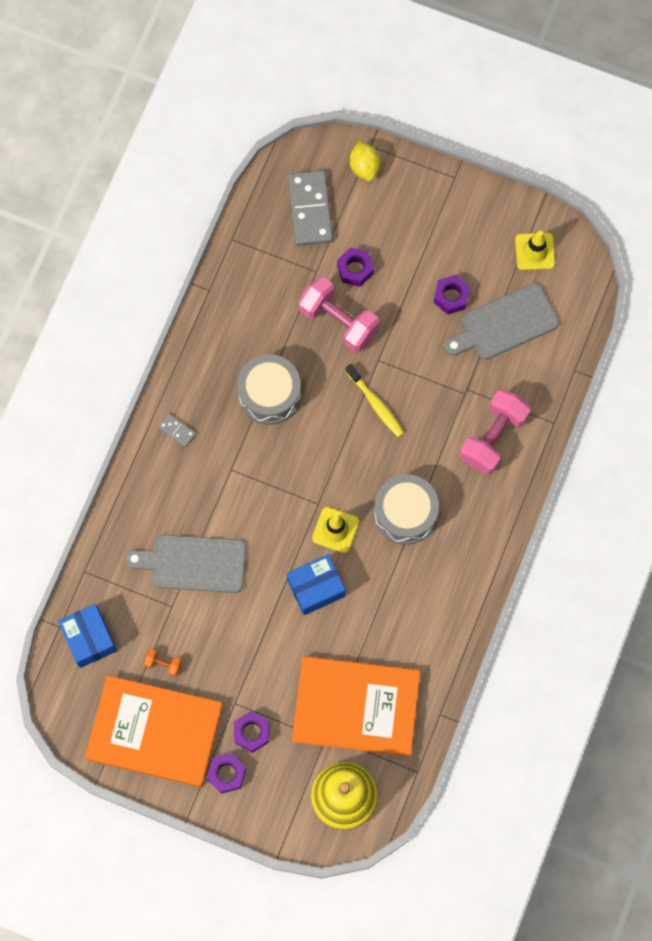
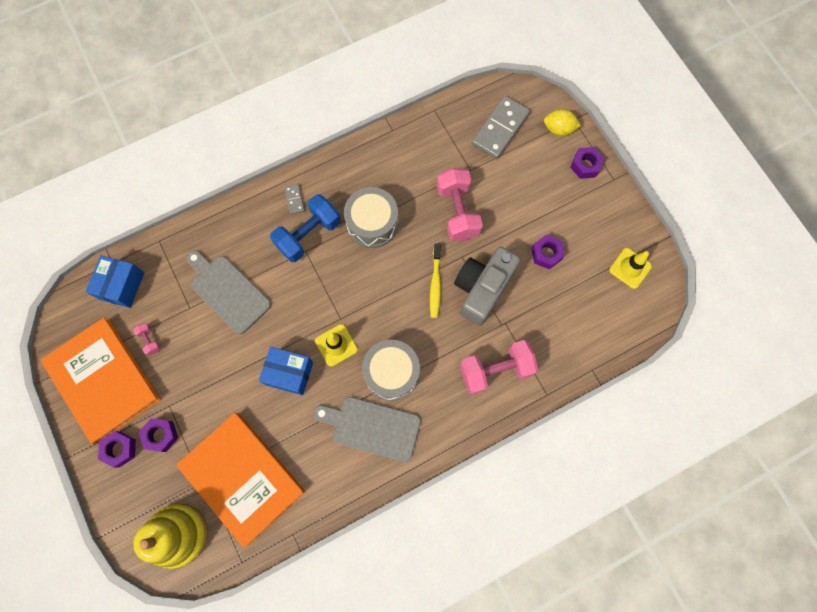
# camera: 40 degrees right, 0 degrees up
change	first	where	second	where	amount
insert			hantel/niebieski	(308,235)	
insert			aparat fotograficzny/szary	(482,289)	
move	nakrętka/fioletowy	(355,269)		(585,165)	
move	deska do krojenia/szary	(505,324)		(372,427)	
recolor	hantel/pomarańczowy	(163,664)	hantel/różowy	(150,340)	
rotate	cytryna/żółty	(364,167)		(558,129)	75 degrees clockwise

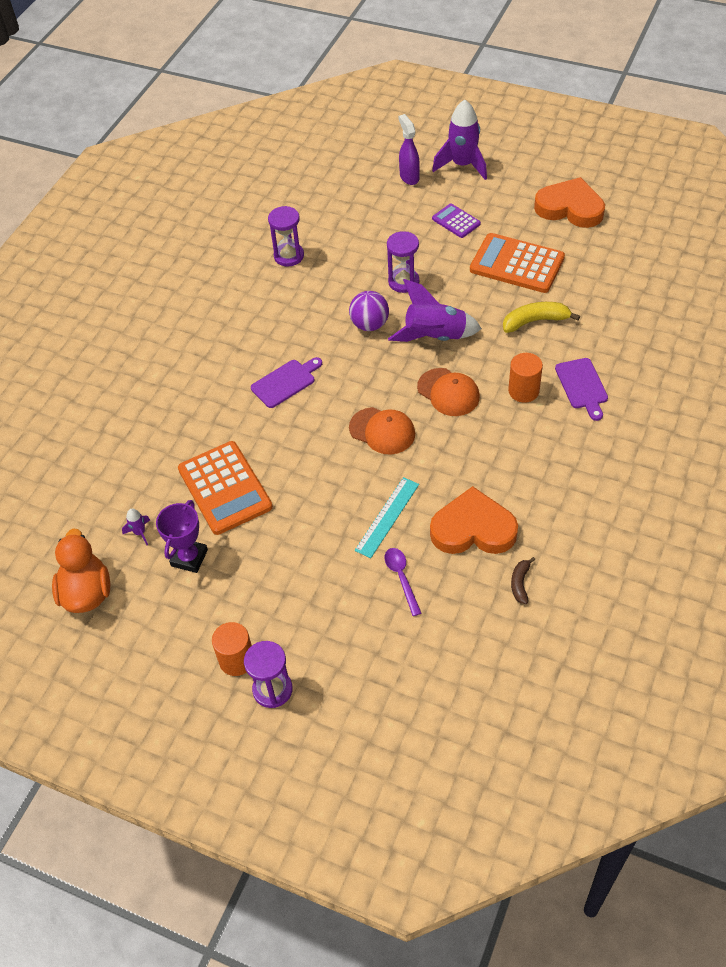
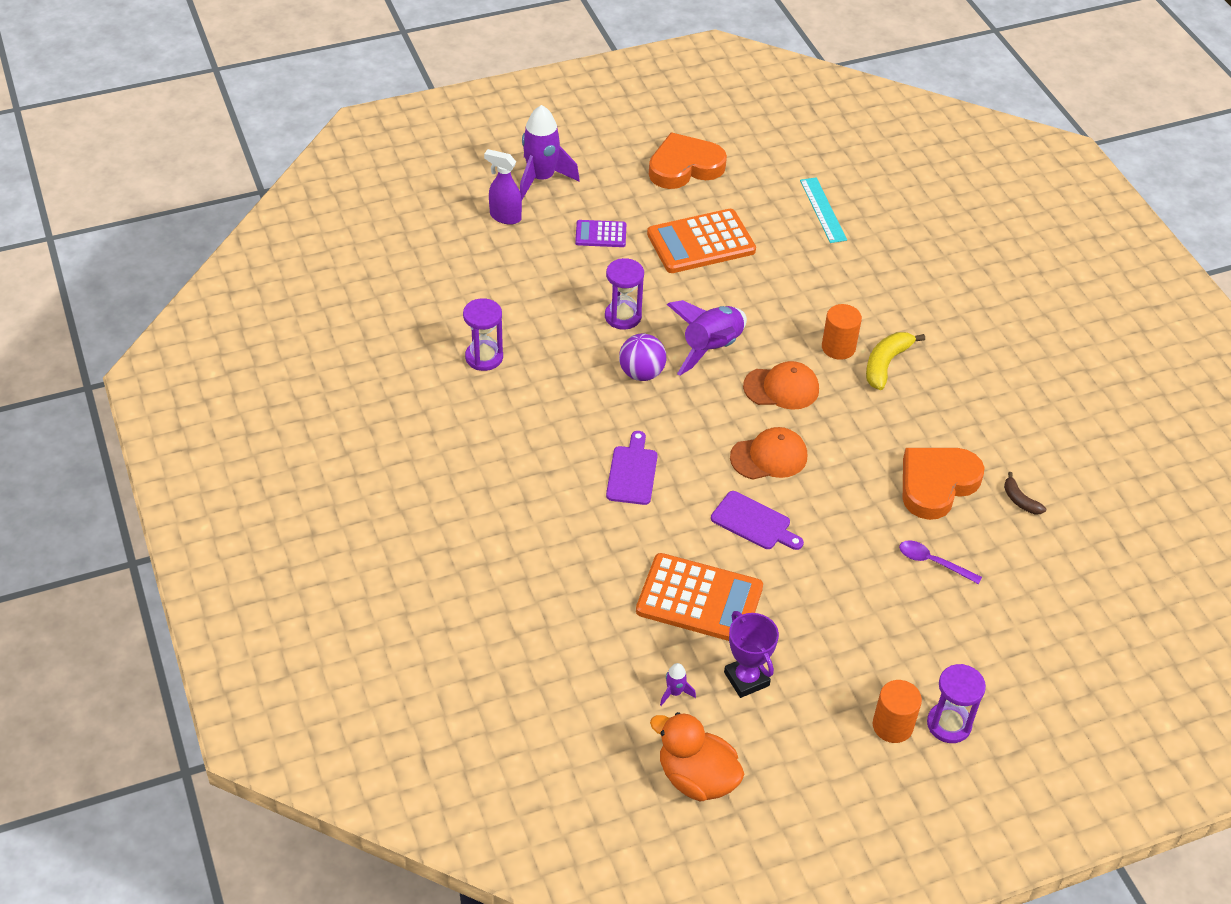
# camera: 50 degrees left, 5 degrees down
change	first	where	second	where	amount
move	linijka/turkusowy	(387,517)		(823,210)	
move	banan/żółty	(535,321)		(886,364)	
move	deska do krojenia/fioletowy	(582,386)		(754,522)	

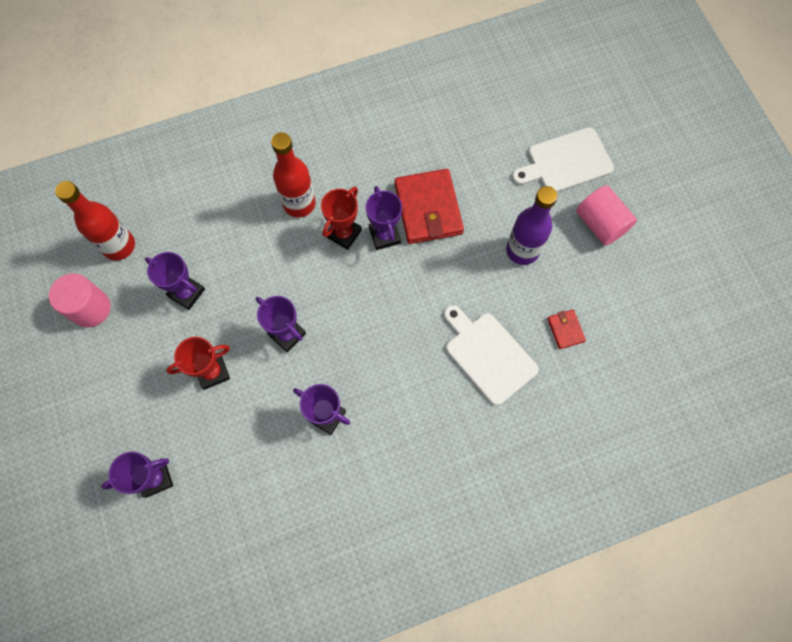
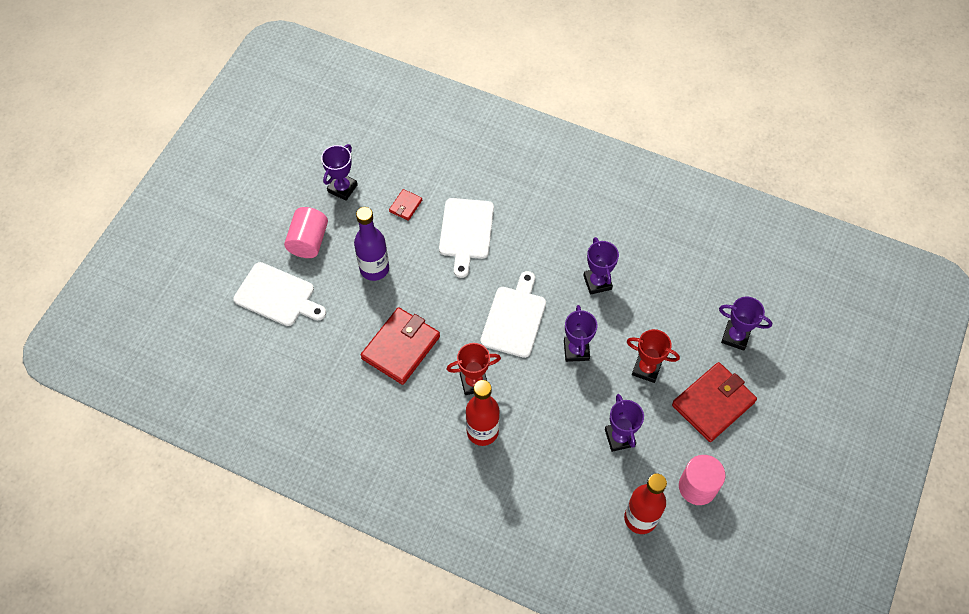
# camera: 135 degrees left, 10 degrees down
change	first	where	second	where	amount
insert			deska do krojenia/biały	(514,318)	
insert			portfel/czerwony	(713,403)	
move	puchar/fioletowy	(384,235)		(342,188)	

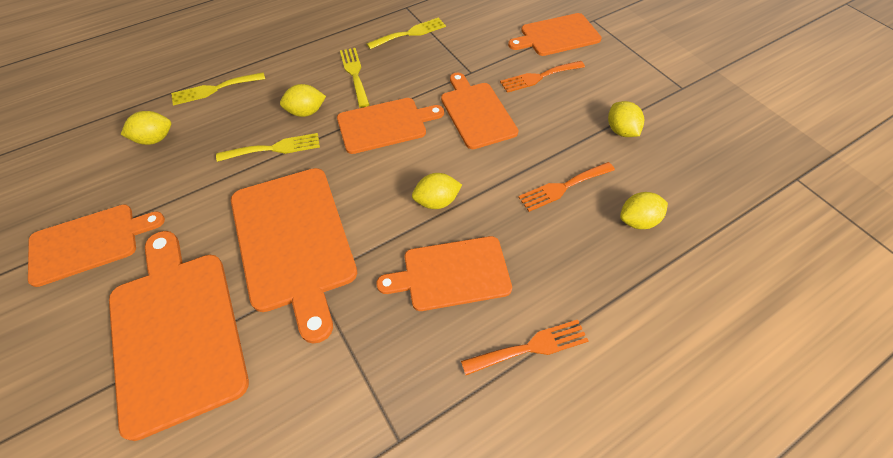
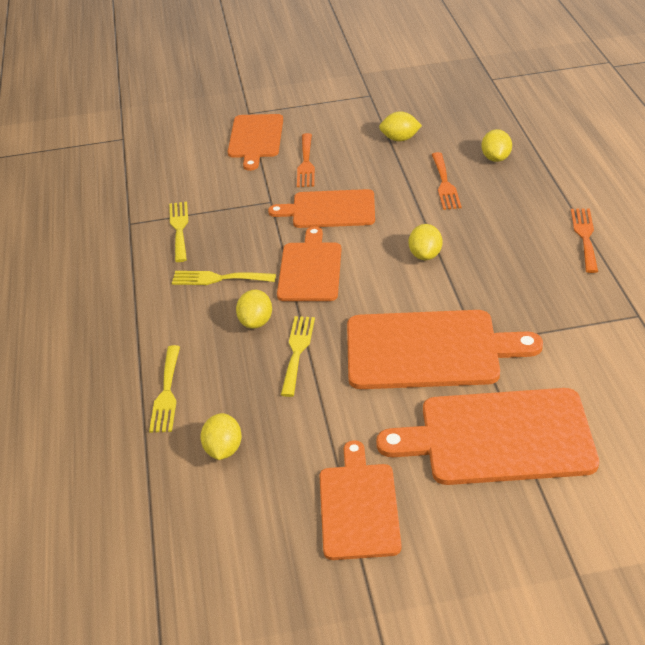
# camera: 65 degrees left, 15 degrees down
change	first	where	second	where	amount
delete	deska do krojenia/pomarańczowy	(451,273)			

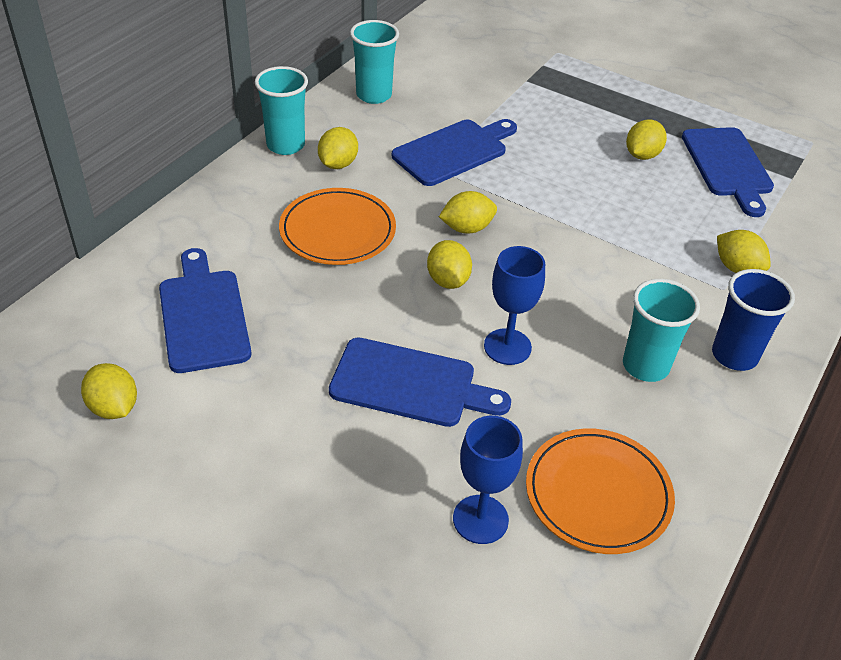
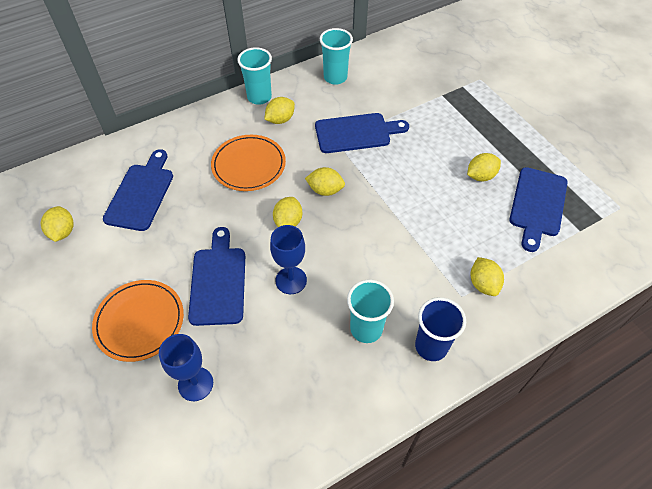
# camera: 30 degrees right, 10 degrees up
change	first	where	second	where	amount
move	talerz/pomarańczowy	(598,493)		(139,321)	
rotate	deska do krojenia/niebieski	(410,384)		(218,281)	135 degrees counterclockwise

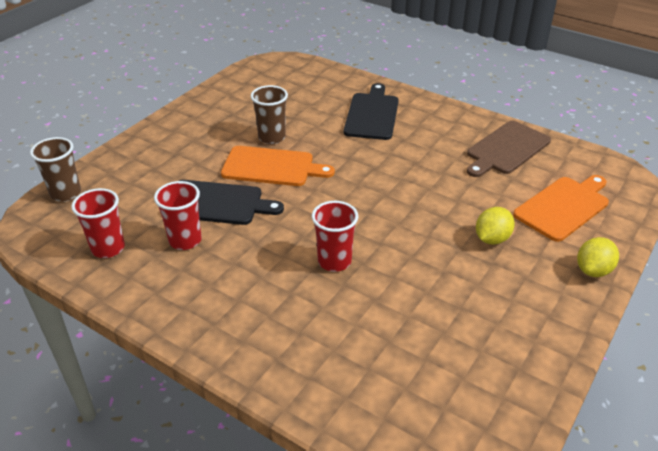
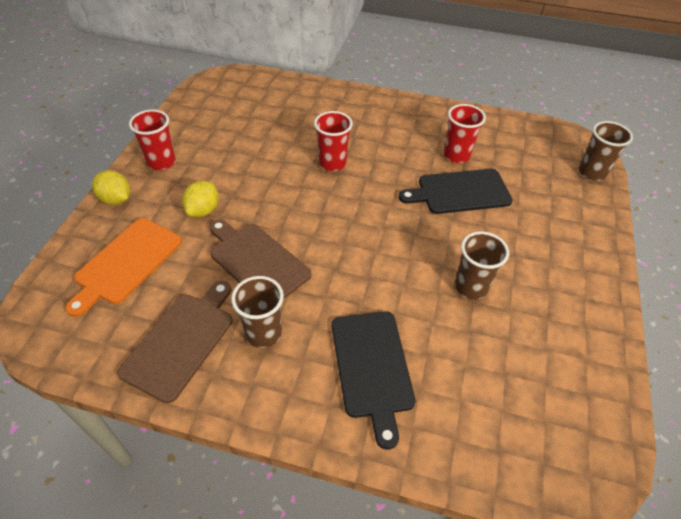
# camera: 160 degrees right, 10 degrees up
change	first	where	second	where	amount
delete	deska do krojenia/pomarańczowy	(272,167)			
insert			deska do krojenia/brązowy	(256,261)	
insert			szklanka/brązowy	(263,333)	
move	szklanka/czerwony	(108,248)		(161,162)	
rotate	cytryna/żółty	(593,270)		(116,199)	75 degrees counterclockwise

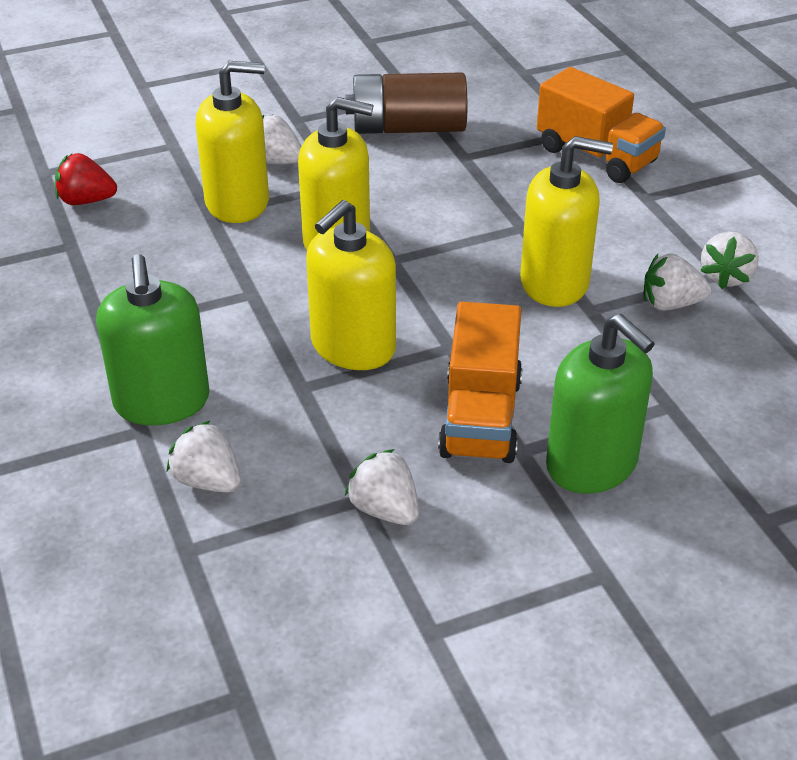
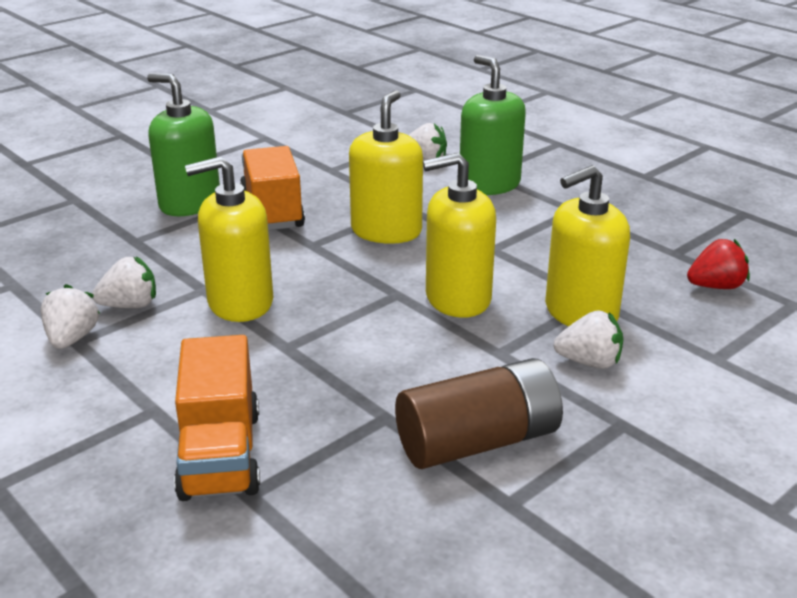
# camera: 160 degrees right, 10 degrees down
change	first	where	second	where	amount
delete	truskawka/biały	(385,510)			
rotate	ciężarówka/pomarańczowy	(596,156)		(220,454)	120 degrees counterclockwise

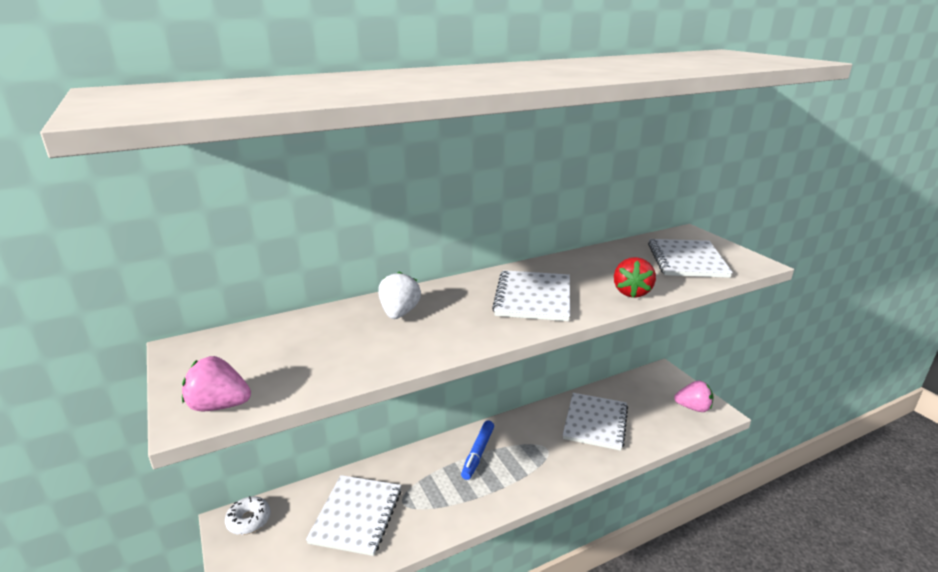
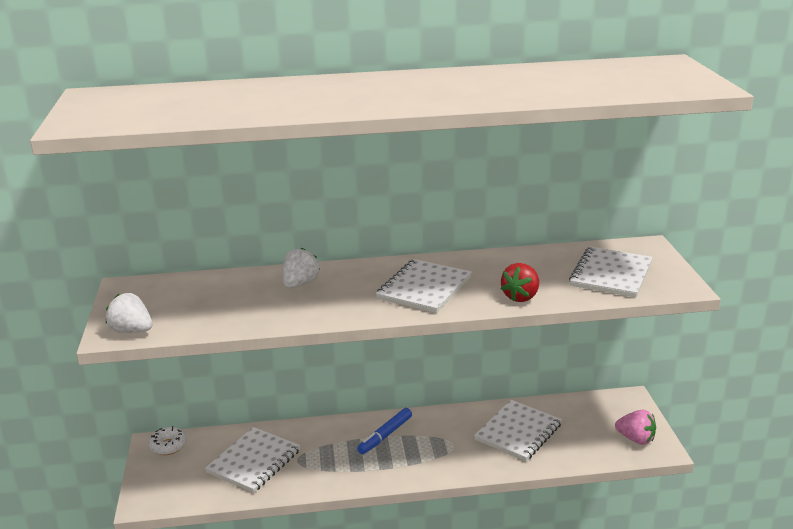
# camera: 20 degrees right, 0 degrees up
change	first	where	second	where	amount
recolor	truskawka/różowy	(219,406)	truskawka/biały	(132,331)	

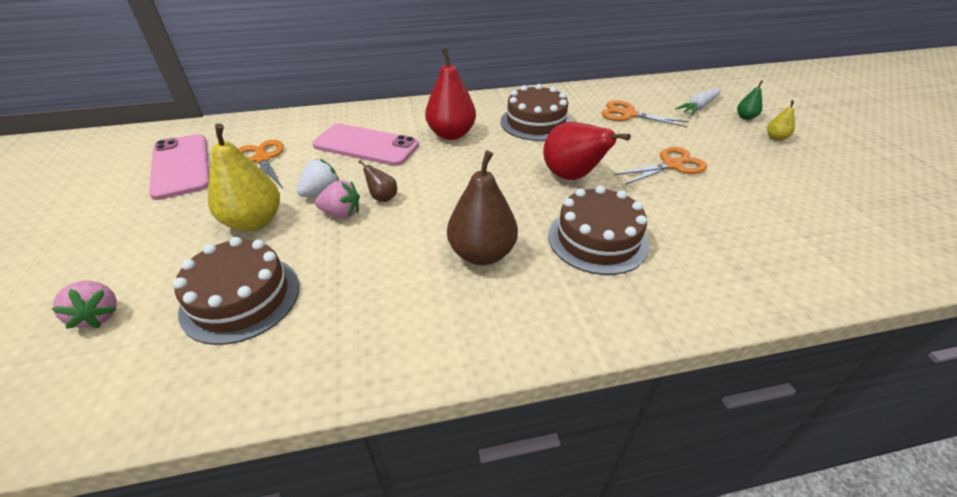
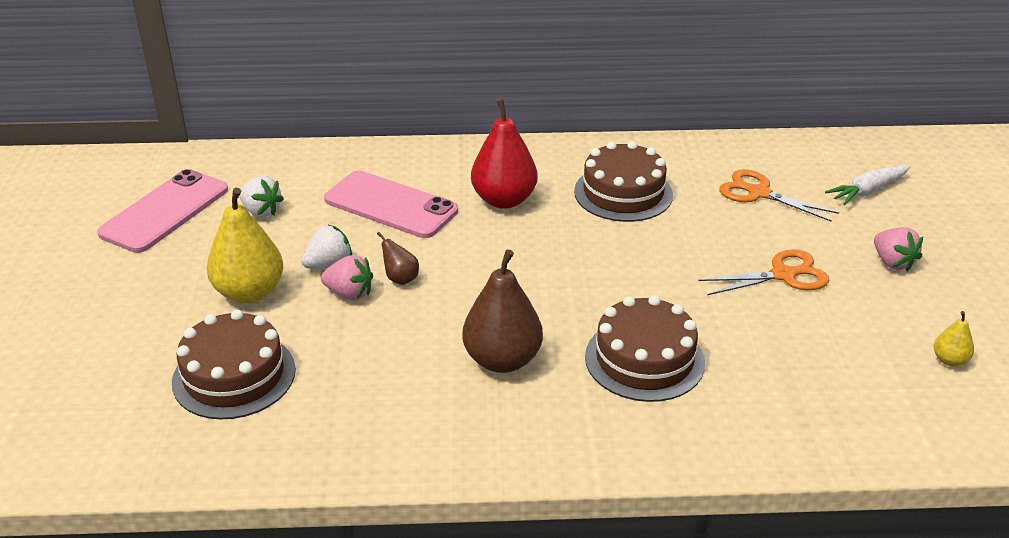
# camera: 10 degrees right, 5 degrees down
change	first	where	second	where	amount
delete	gruszka/czerwony	(572,176)			
delete	gruszka/zielony	(745,117)			
move	truskawka/różowy	(98,315)		(892,262)	
move	gruszka/żółty	(775,138)		(949,360)	
replace	nożyczki/pomarańczowy	(262,158)	truskawka/biały	(261,211)	
rotate	telefon/różowy	(181,166)		(165,211)	45 degrees clockwise

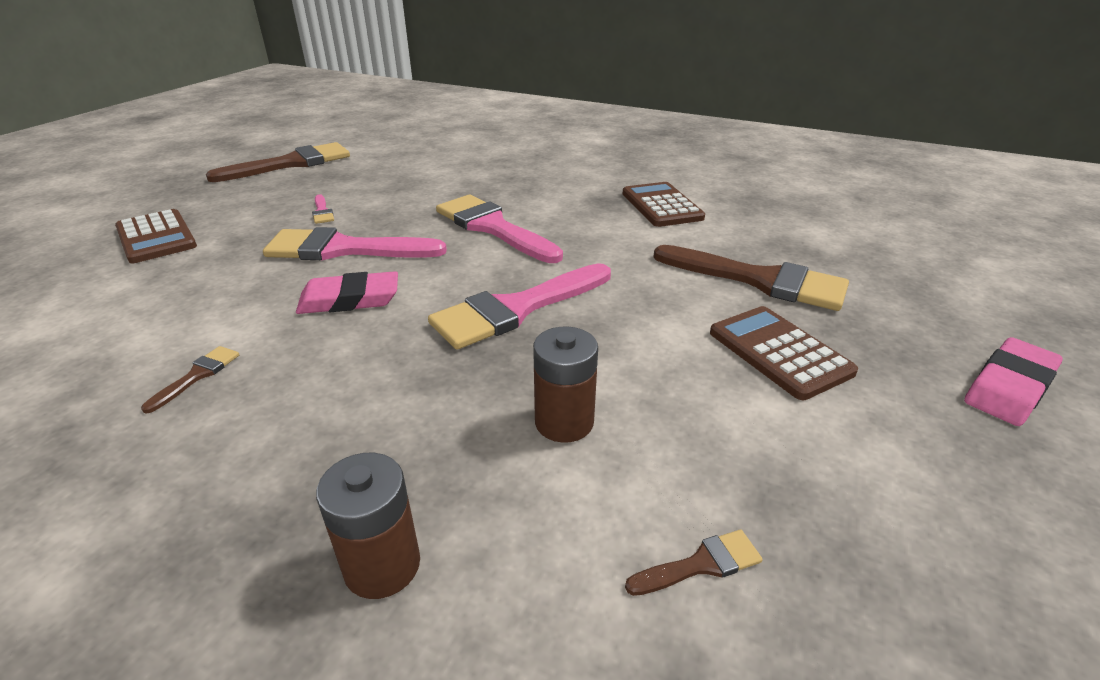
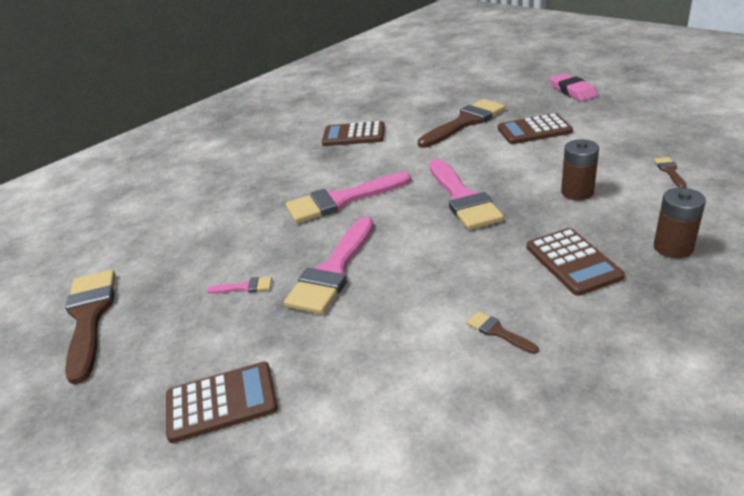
# camera: 65 degrees left, 0 degrees up
change	first	where	second	where	amount
delete	gumka do mazania/różowy	(349,299)			
insert			kalkulator/brązowy	(573,262)	

